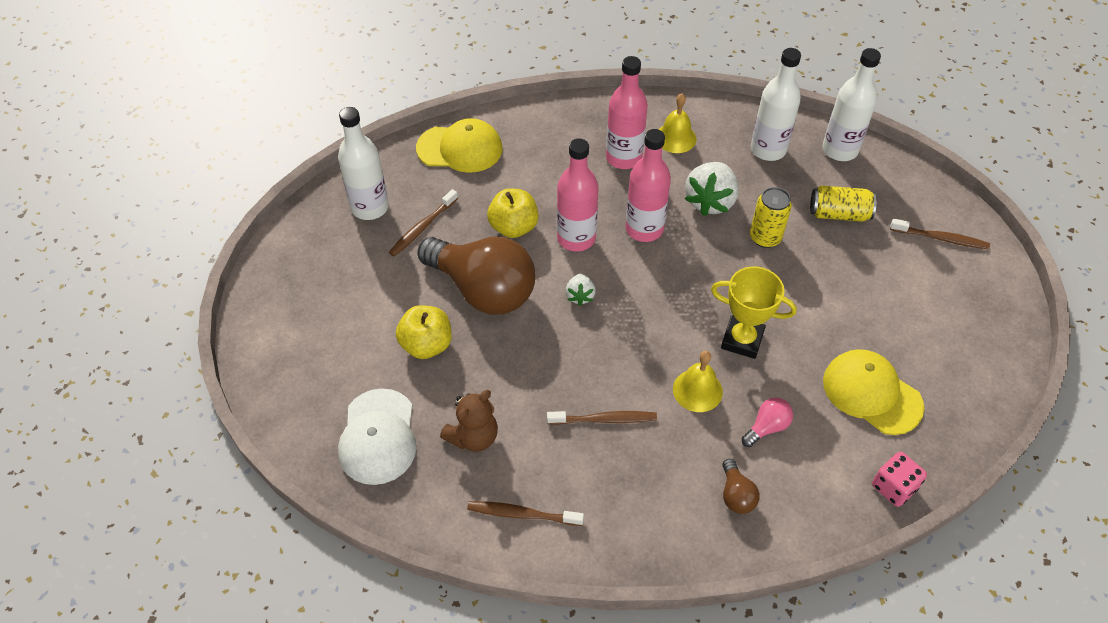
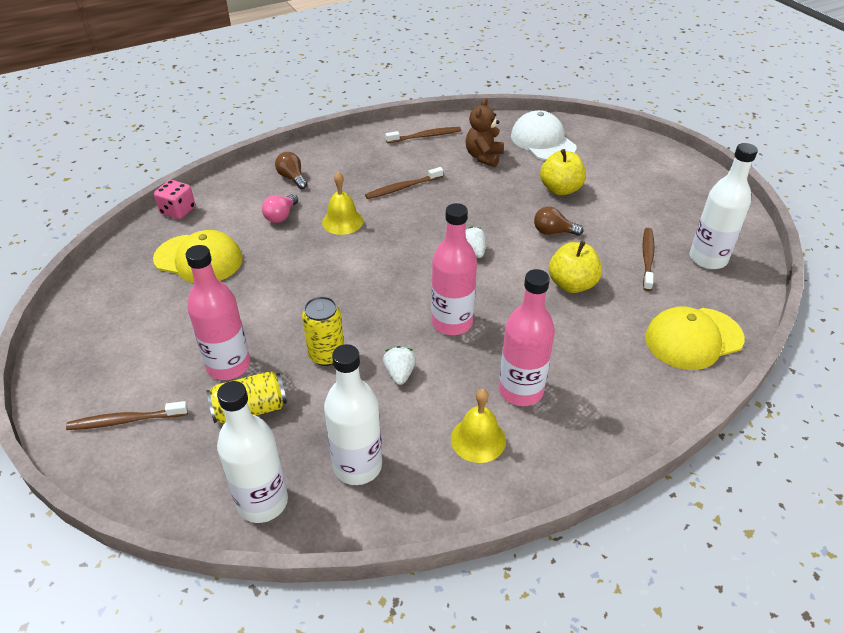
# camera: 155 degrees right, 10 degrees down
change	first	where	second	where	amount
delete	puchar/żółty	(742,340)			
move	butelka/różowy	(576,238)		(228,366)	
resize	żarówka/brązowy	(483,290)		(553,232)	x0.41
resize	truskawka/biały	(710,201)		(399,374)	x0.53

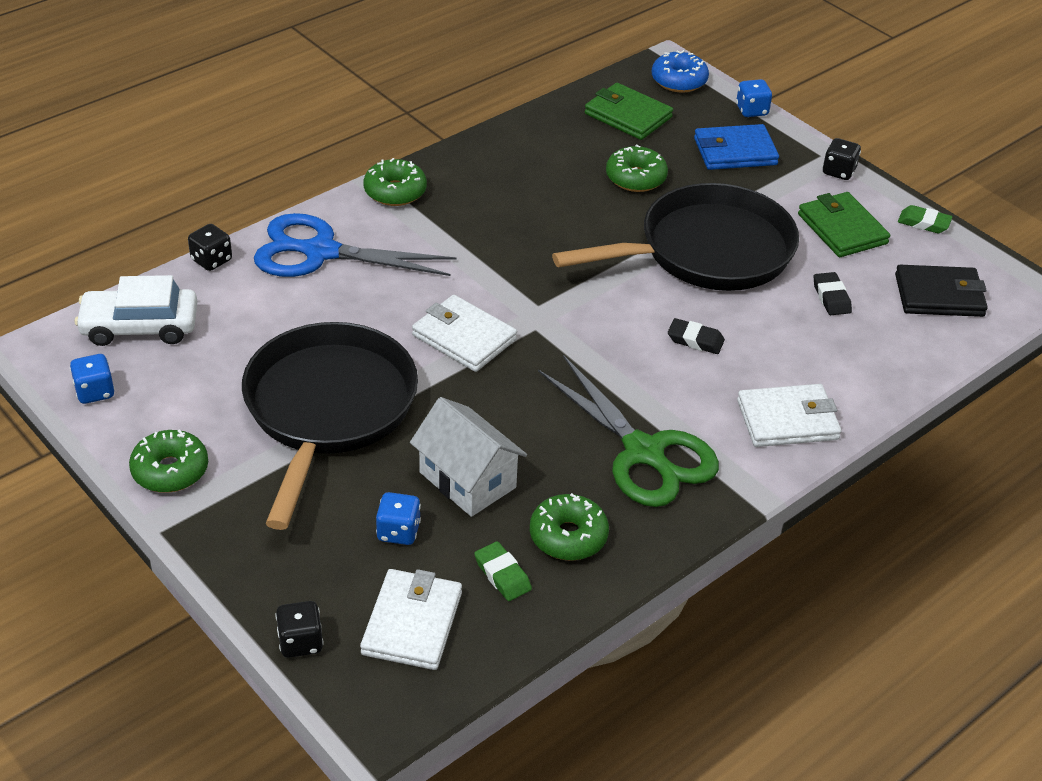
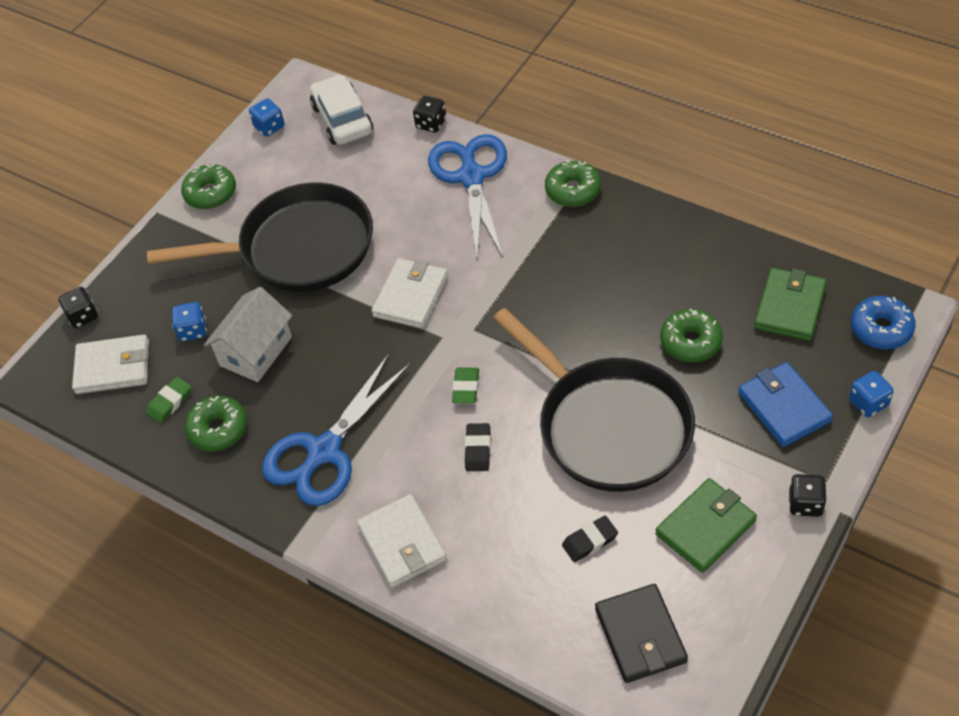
# camera: 80 degrees right, 10 degrees up
change	first	where	second	where	amount
move	gumka do mazania/zielony	(923,223)		(466,388)	
recolor	nożyczki/zielony	(643,452)	nożyczki/niebieski	(324,451)	

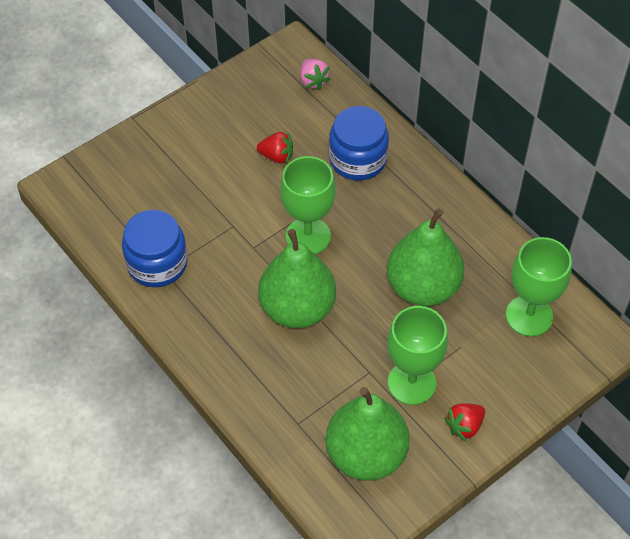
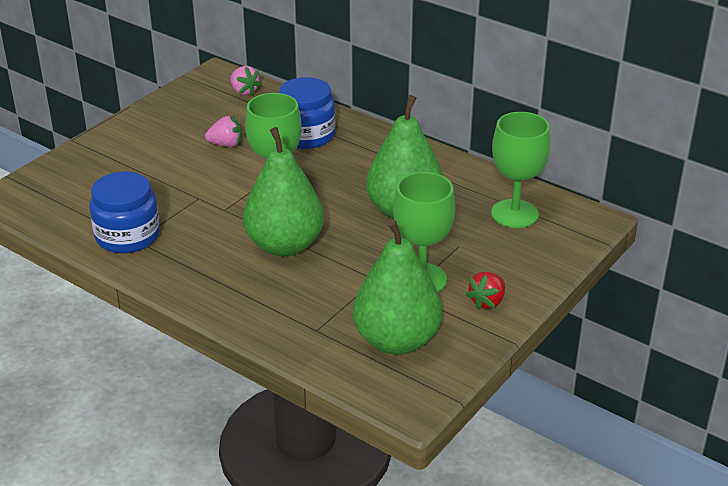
# camera: 15 degrees left, 20 degrees down
change	first	where	second	where	amount
recolor	truskawka/czerwony	(277,156)	truskawka/różowy	(226,144)	

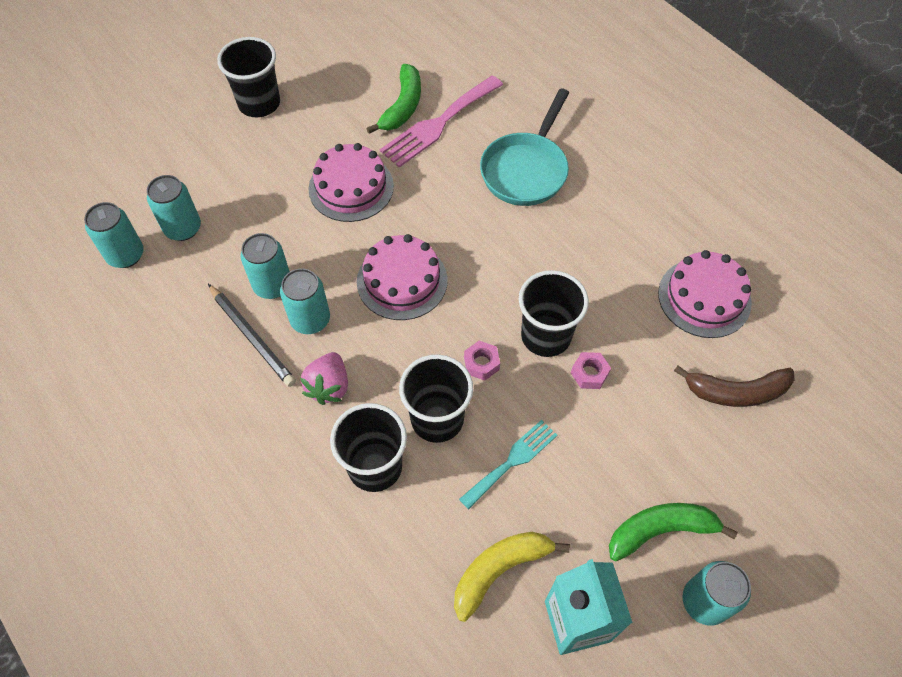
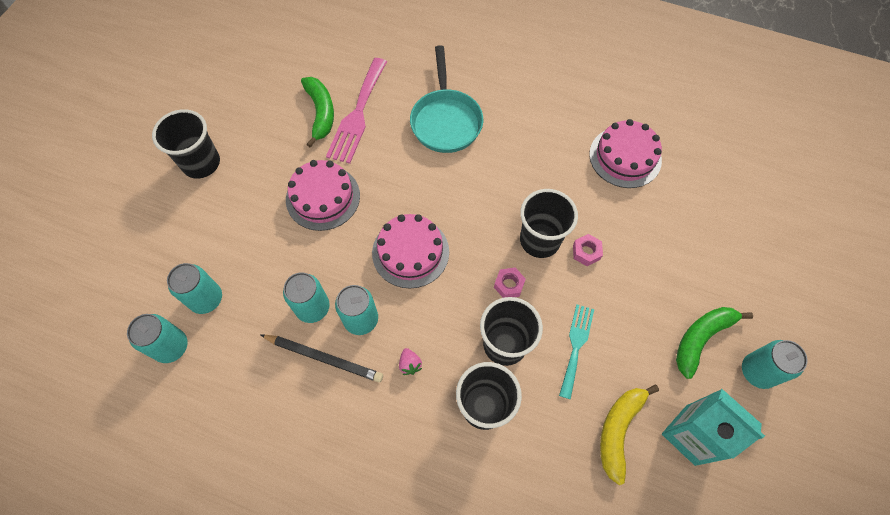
# camera: 30 degrees left, 5 degrees up
change	first	where	second	where	amount
delete	banan/brązowy	(736,392)			
resize	truskawka/różowy	(329,386)		(410,364)	x0.58

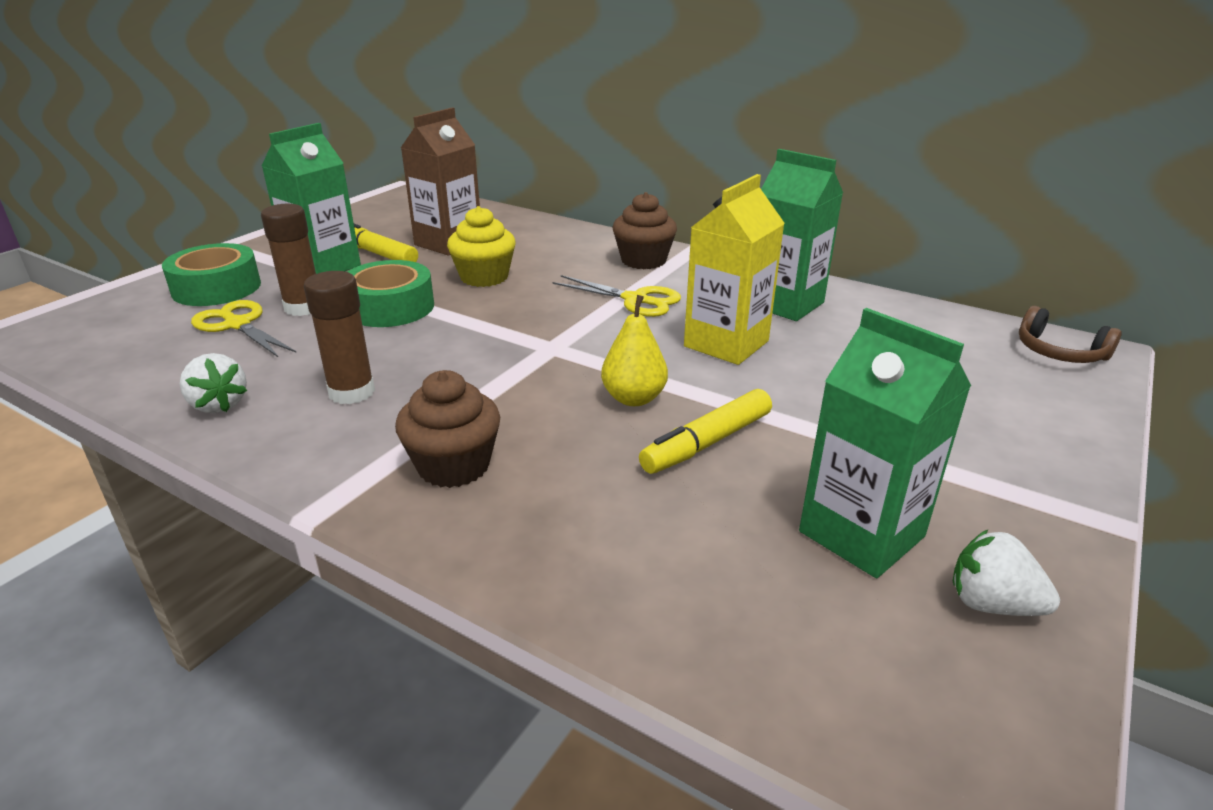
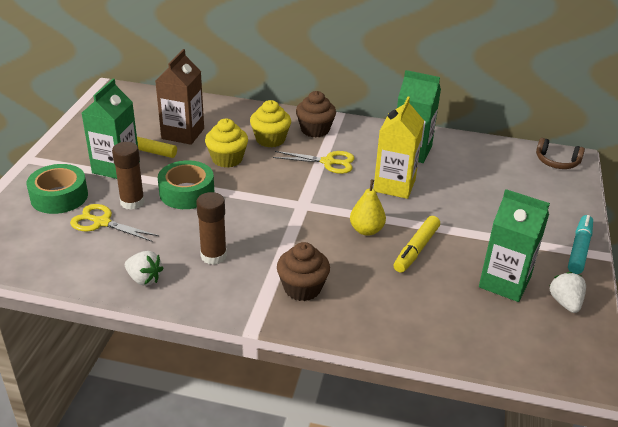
# camera: 20 degrees left, 5 degrees up
change	first	where	second	where	amount
insert			muffinka/żółty	(270,139)	
insert			flamaster/turkusowy	(579,249)	
rotate	truskawka/biały	(991,604)		(565,303)	75 degrees clockwise

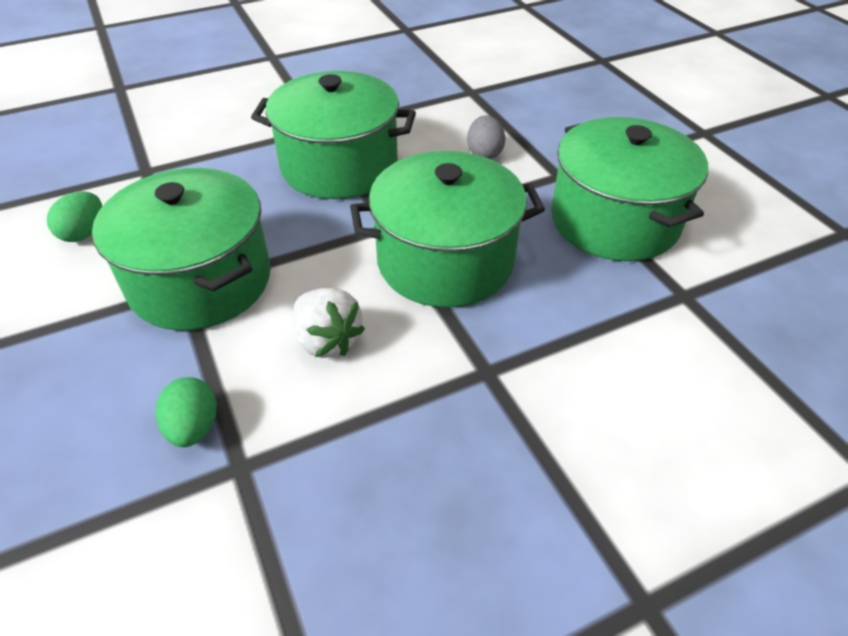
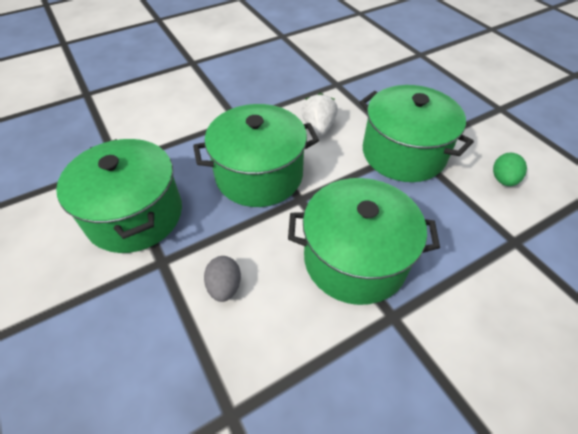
# camera: 175 degrees right, 5 degrees up
change	first	where	second	where	amount
delete	jajko/zielony	(194,428)			
rotate	truskawka/biały	(327,340)		(318,127)	45 degrees clockwise

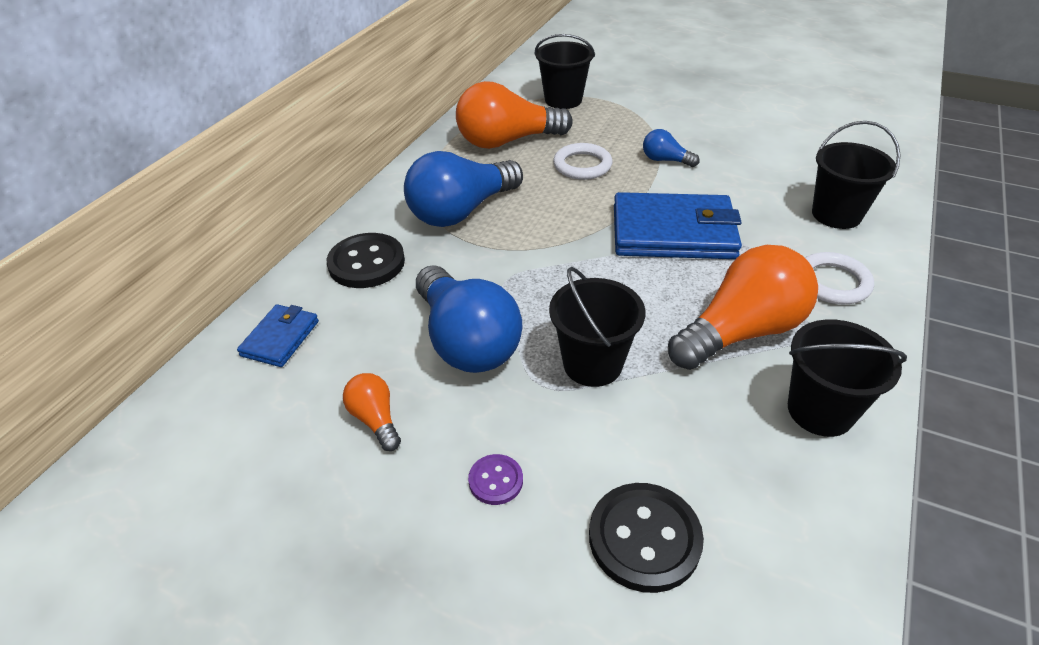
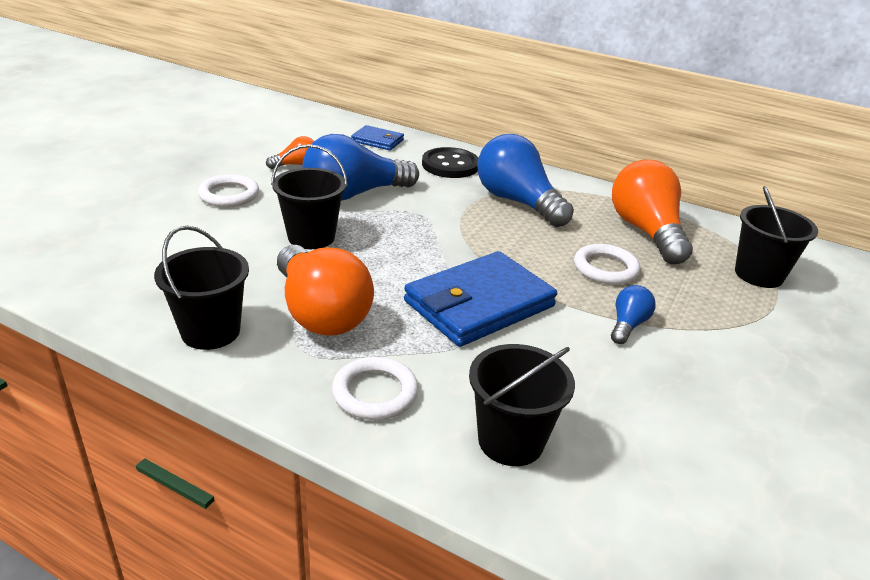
# camera: 90 degrees right, 10 degrees down
change	first	where	second	where	amount
delete	guzik/czarny	(644,538)			
replace	guzik/fioletowy	(495,480)	pierścień/biały	(229,195)	
rotate	portfel/niebieski	(673,232)		(479,304)	45 degrees clockwise

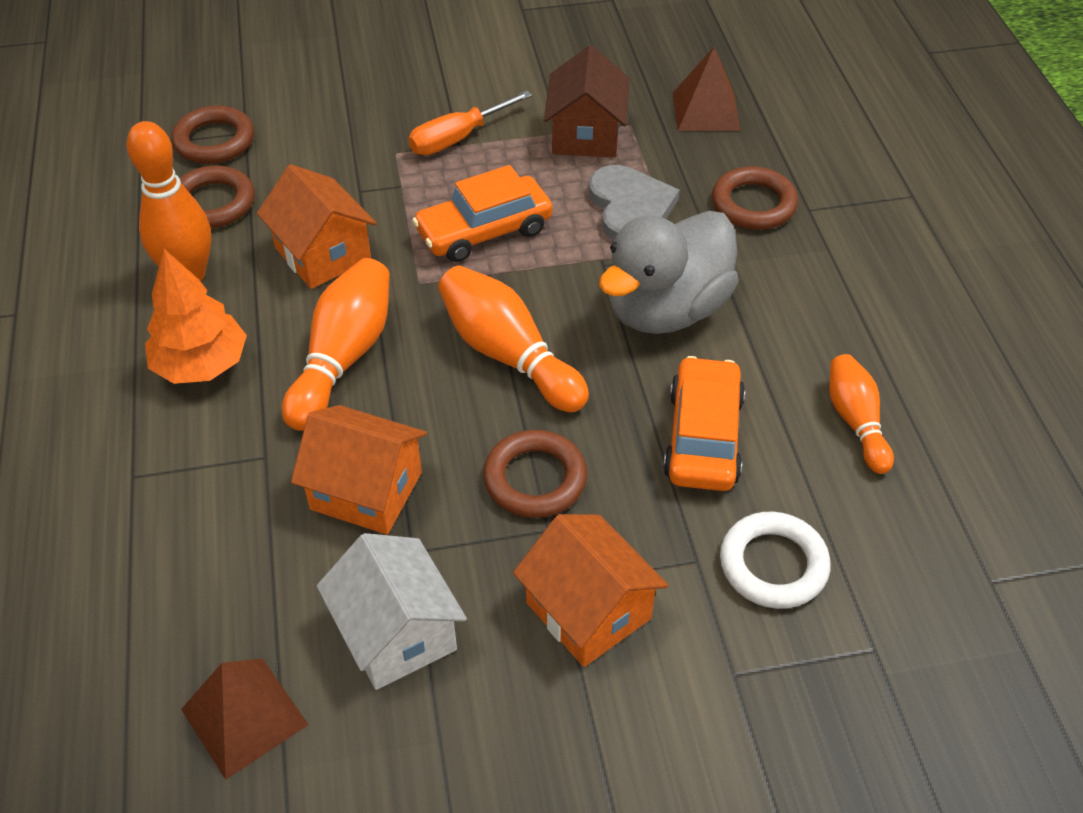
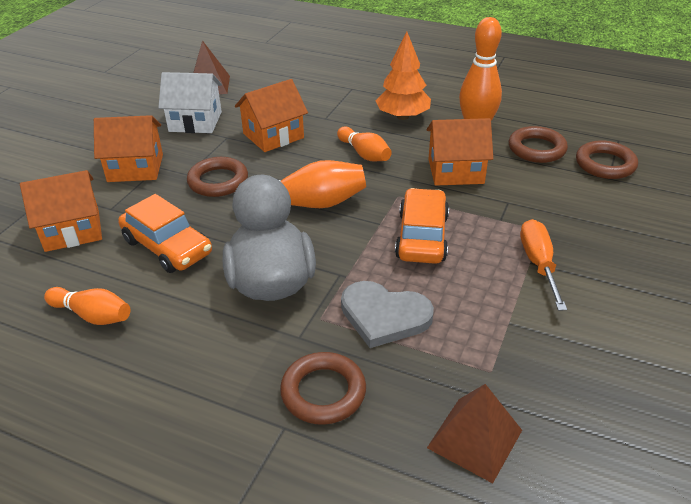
# camera: 125 degrees right, 10 degrees down
change	first	where	second	where	amount
delete	domek/brązowy	(586,135)			
replace	pierścień/biały	(773,565)	domek/pomarańczowy	(72,230)	
resize	kręgiel/pomarańczowy	(343,358)		(364,154)	x0.64

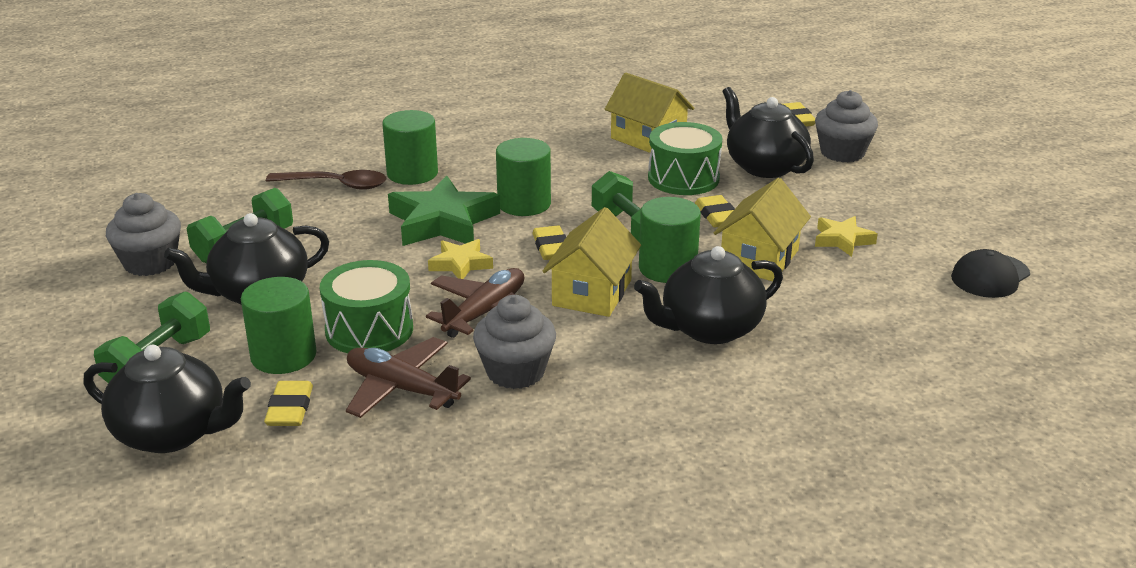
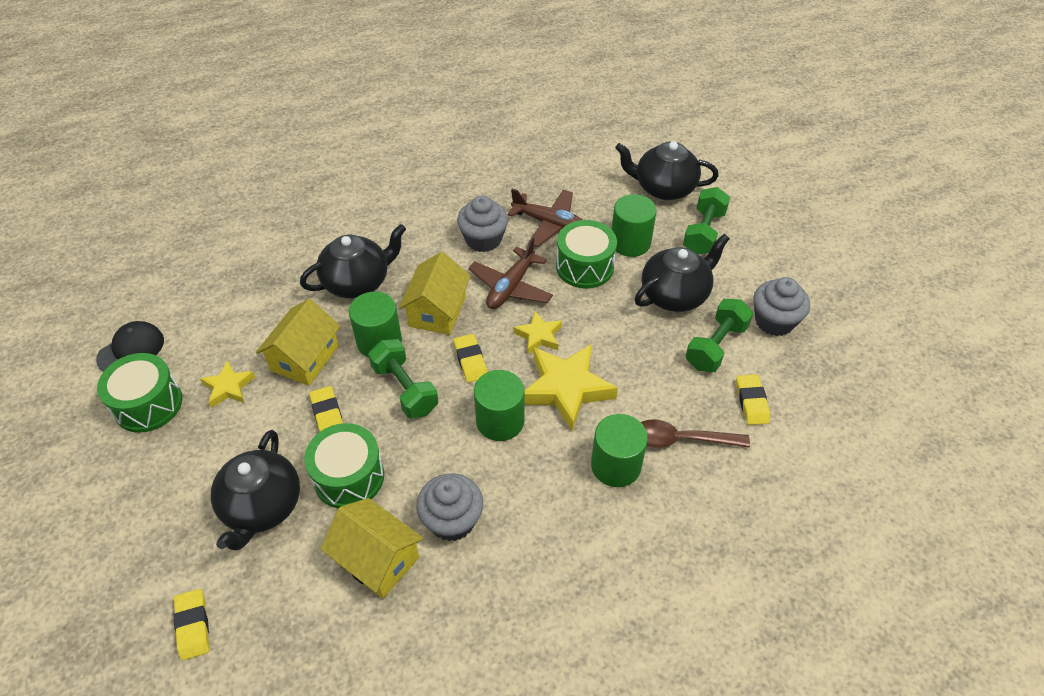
# camera: 175 degrees right, 20 degrees up
change	first	where	second	where	amount
insert			bęben/zielony	(148,404)	
move	gumka do mazania/żółty	(290,409)		(751,402)	
move	muffinka/szary	(842,153)		(452,520)	
recolor	gwiazda/zielony	(442,222)	gwiazda/żółty	(566,388)	
rotate	imbryk/czarny	(764,166)		(262,507)	45 degrees clockwise

